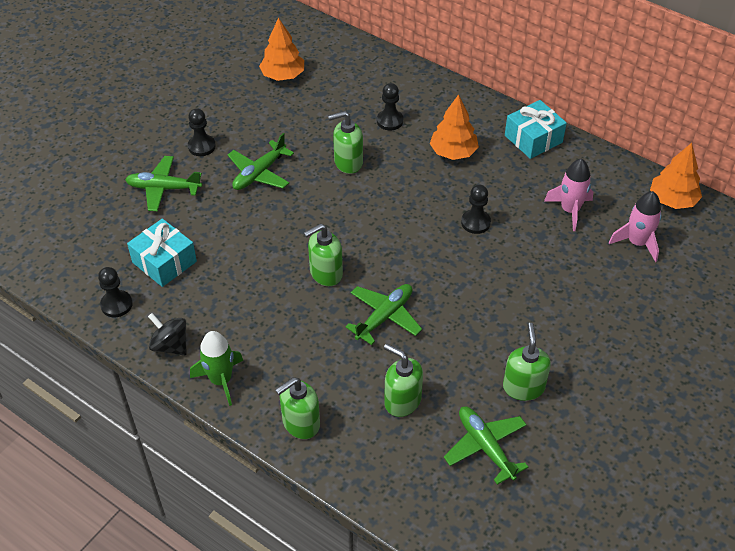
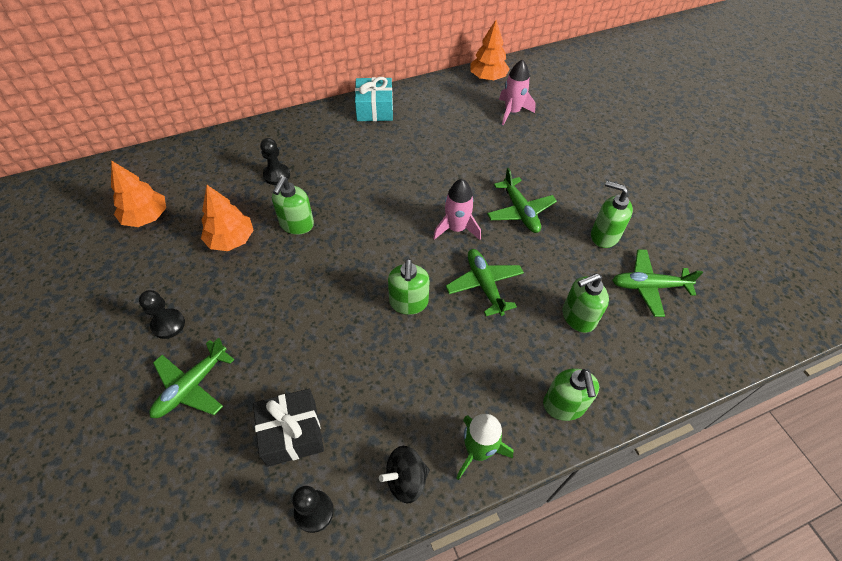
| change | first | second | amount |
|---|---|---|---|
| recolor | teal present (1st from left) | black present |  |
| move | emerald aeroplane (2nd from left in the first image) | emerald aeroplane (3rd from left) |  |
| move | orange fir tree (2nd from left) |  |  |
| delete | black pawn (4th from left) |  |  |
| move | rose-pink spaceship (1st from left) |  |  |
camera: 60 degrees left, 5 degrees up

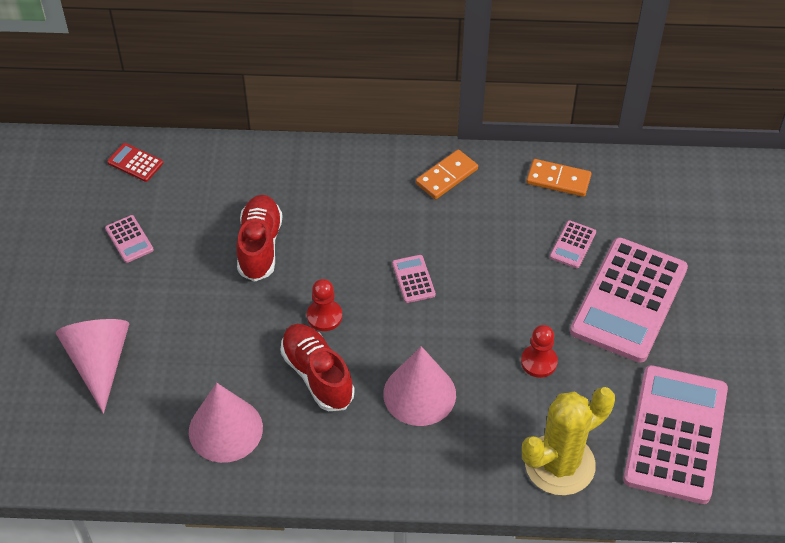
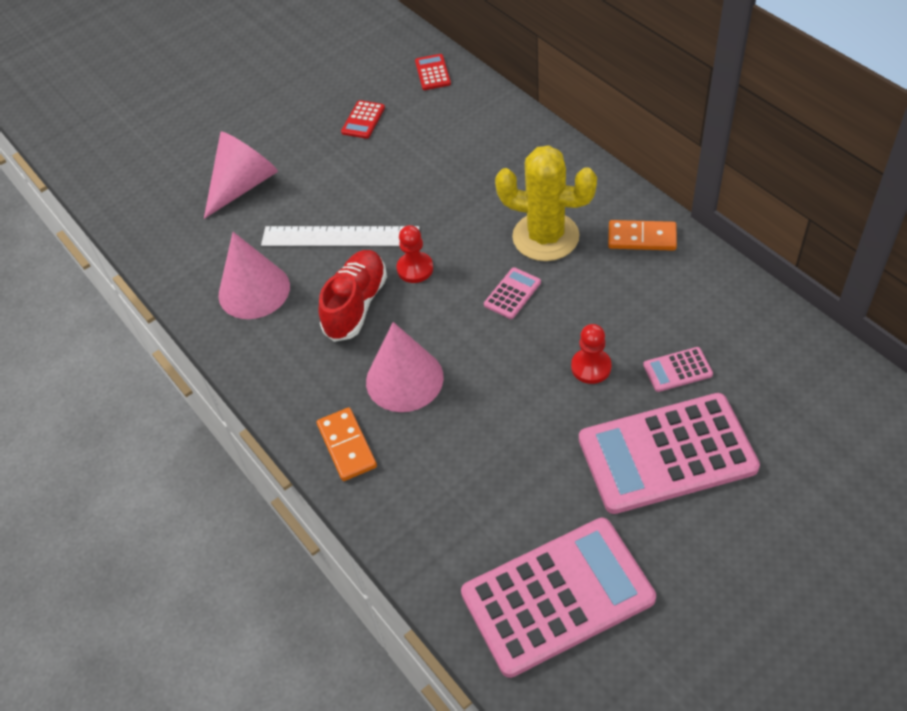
| change | first | second | amount |
|---|---|---|---|
| recolor | rose-pink calculator (1st from left) | red calculator (1st from left) |  |
| delete | red lace-up shoe (1st from left) |  |  |
| move | red pawn (2nd from left) |  |  |
| move | yellow cactus |  |  |
| move | orange domino (2nd from left in the first image) | orange domino (1st from left) |  |
| insert |  | white measuring stick |  |
camera: 55 degrees right, 0 degrees up

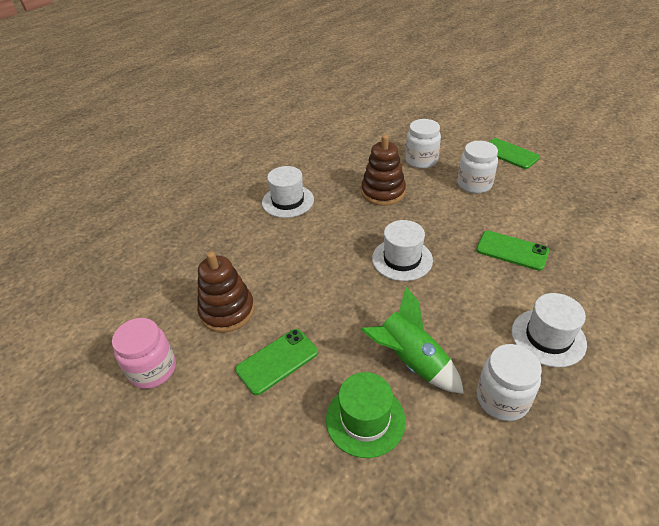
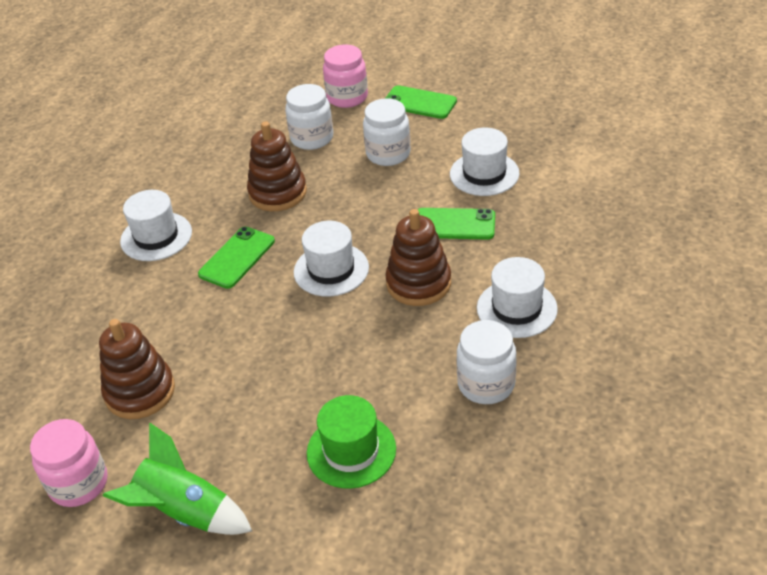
| change | first | second | amount |
|---|---|---|---|
| move | emerald mobile phone (1st from left) |  |  |
| move | emerald spaceship |  |  |
| insert |  | rose-pink jar (2nd from left) |  |
| insert |  | russet stacking toy (3rd from left) |  |
| insert |  | white top hat (3rd from left) |  |
camera: 20 degrees left, 0 degrees up

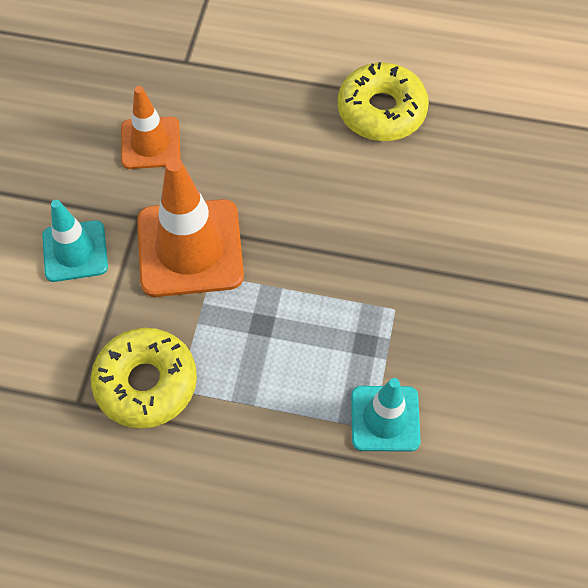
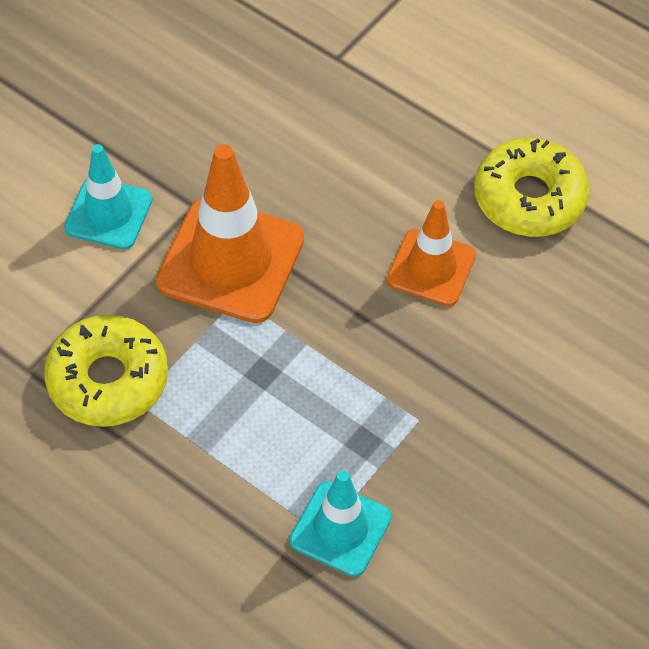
| change | first | second | amount |
|---|---|---|---|
| move | orange safety cone (1st from left in the first image) | orange safety cone (2nd from left) |  |
camera: 25 degrees right, 5 degrees down

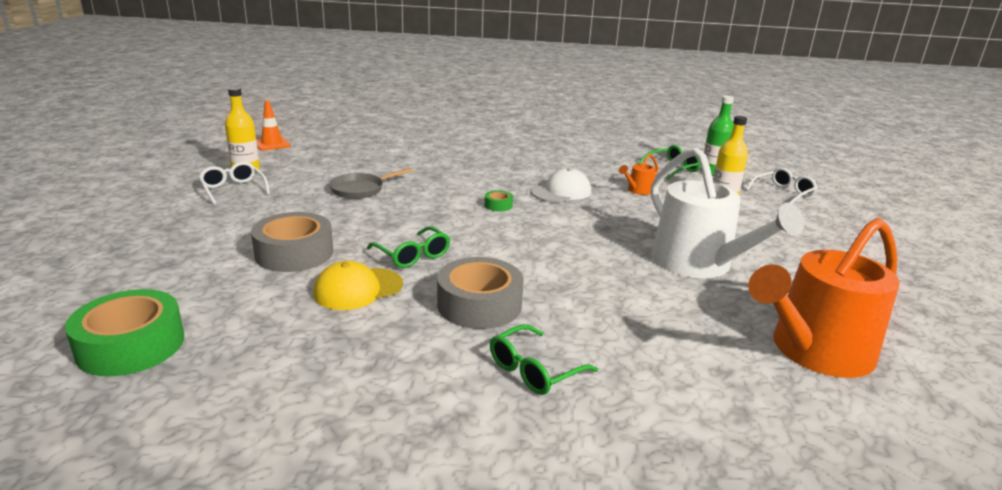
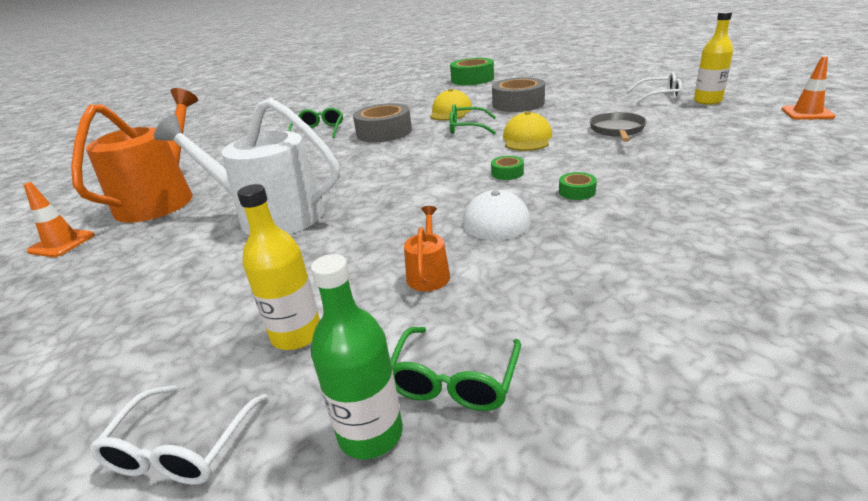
| change | first | second | amount |
|---|---|---|---|
| insert |  | orange safety cone (1st from left) |  |
| insert |  | yellow cap (2nd from left) |  |
| insert |  | emerald tape (3rd from left) |  |
camera: 140 degrees right, 5 degrees up

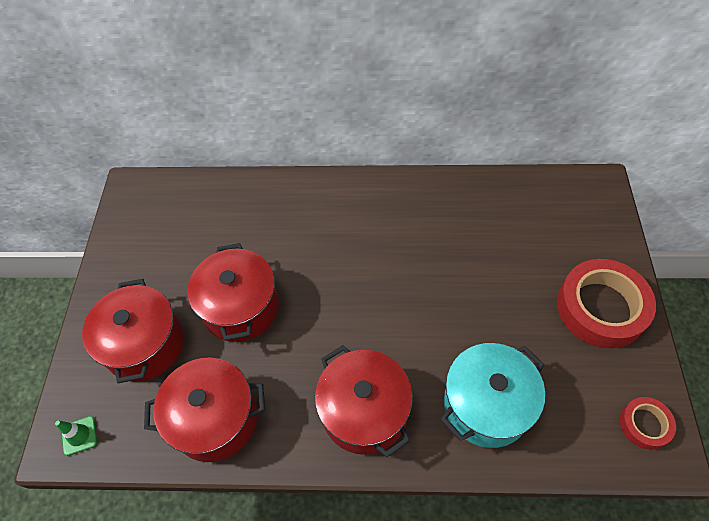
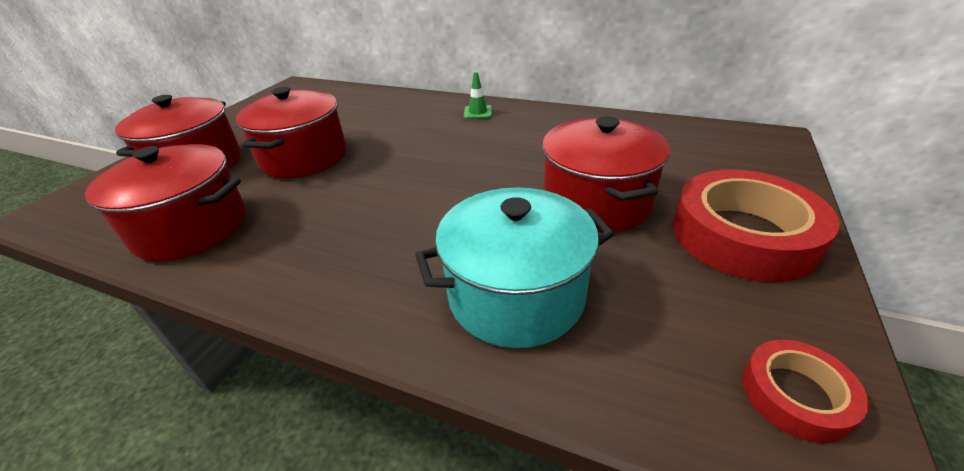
| change | first | second | amount |
|---|---|---|---|
| move | emerald safety cone |  |  |
| move | red cooking pot (4th from left) |  |  |
camera: 20 degrees right, 20 degrees down

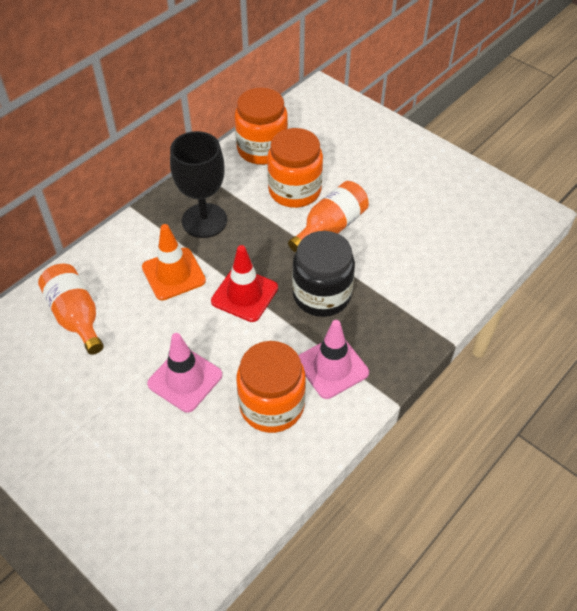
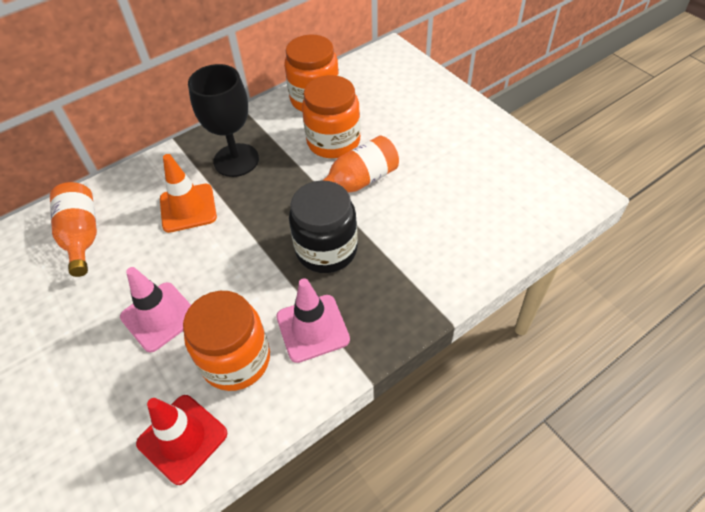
| change | first | second | amount |
|---|---|---|---|
| move | red safety cone |  |  |
camera: 15 degrees right, 0 degrees up

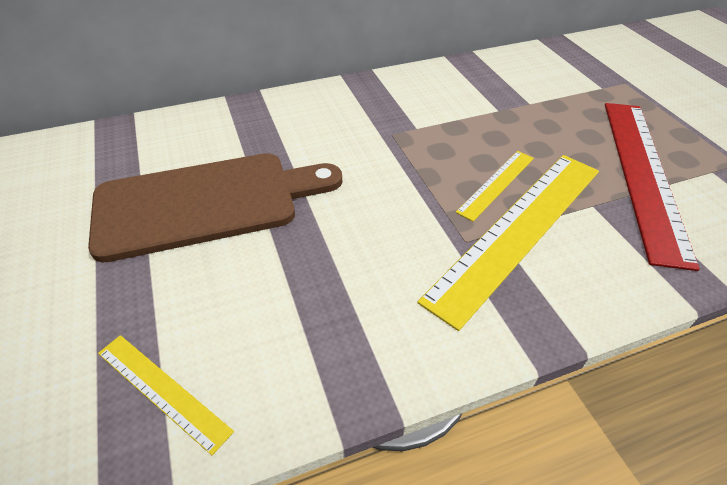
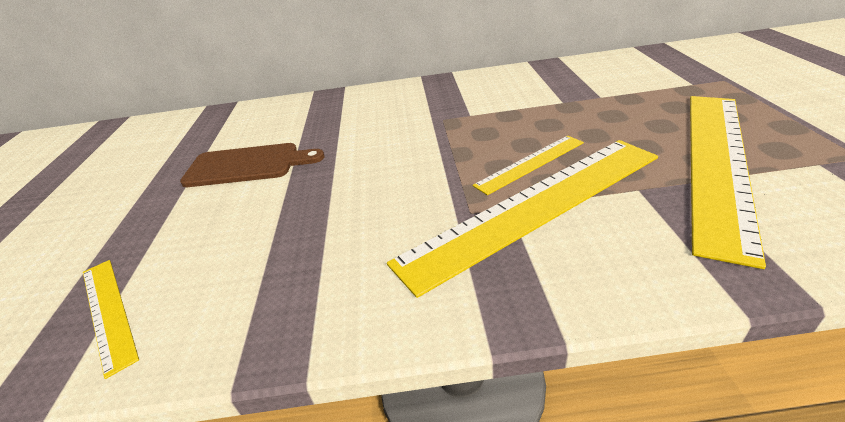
| change | first | second | amount |
|---|---|---|---|
| resize | russet bread board |  | x0.60 |
| recolor | red measuring stick | yellow measuring stick (4th from left) |  |
camera: 20 degrees right, 10 degrees down

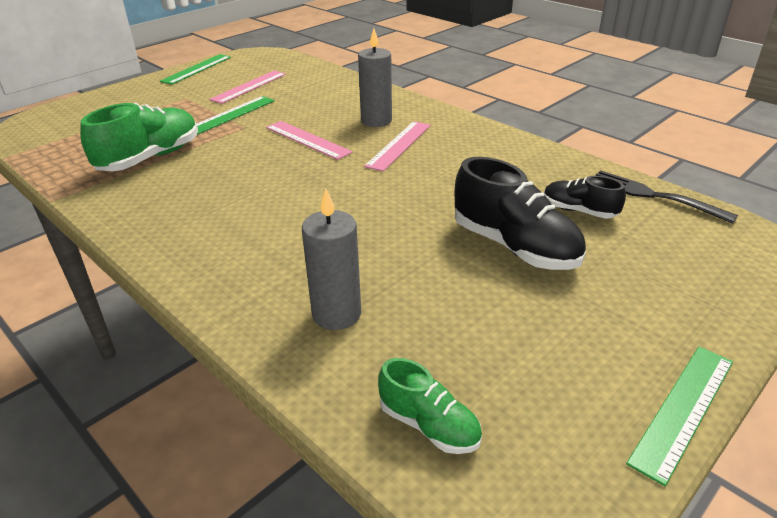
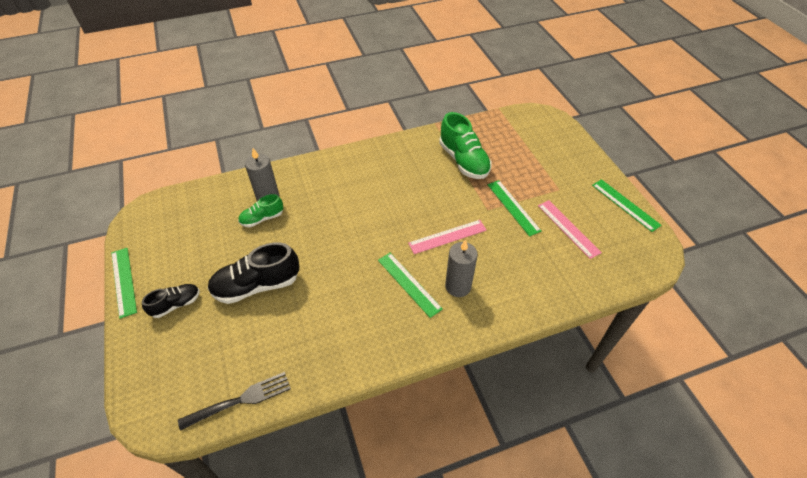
| change | first | second | amount |
|---|---|---|---|
| recolor | rose-pink measuring stick (3rd from left) | emerald measuring stick (2nd from left) |  |
| move | emerald lace-up shoe (2nd from left in the first image) | emerald lace-up shoe (1st from left) |  |
| move | black lace-up shoe (2nd from left in the first image) | black lace-up shoe (1st from left) |  |
camera: 115 degrees right, 15 degrees up

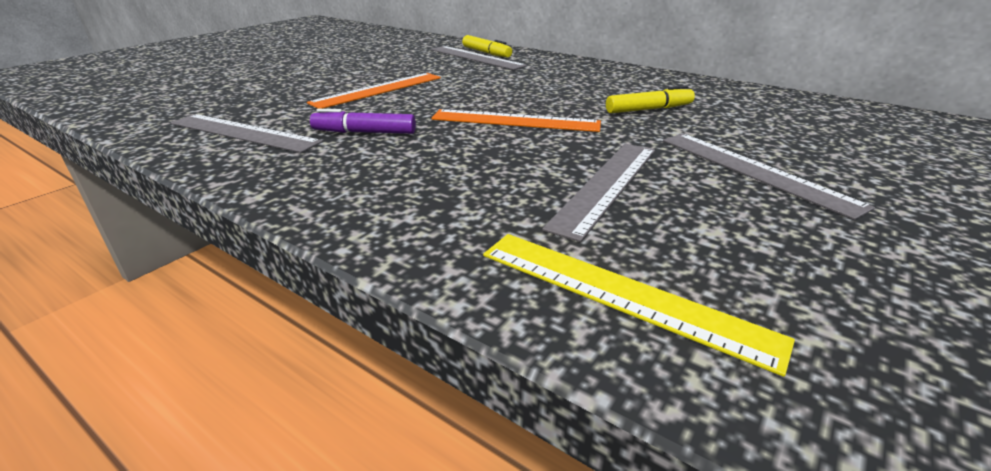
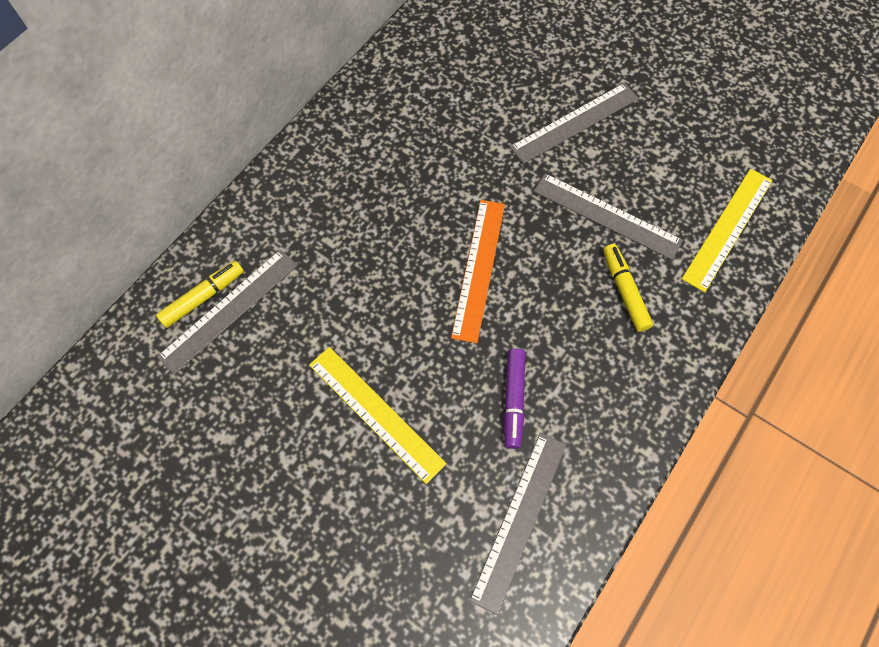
| change | first | second | amount |
|---|---|---|---|
| recolor | orange measuring stick (1st from left) | yellow measuring stick (1st from left) |  |
| move | yellow felt pen (2nd from left) |  |  |
camera: 90 degrees left, 35 degrees up

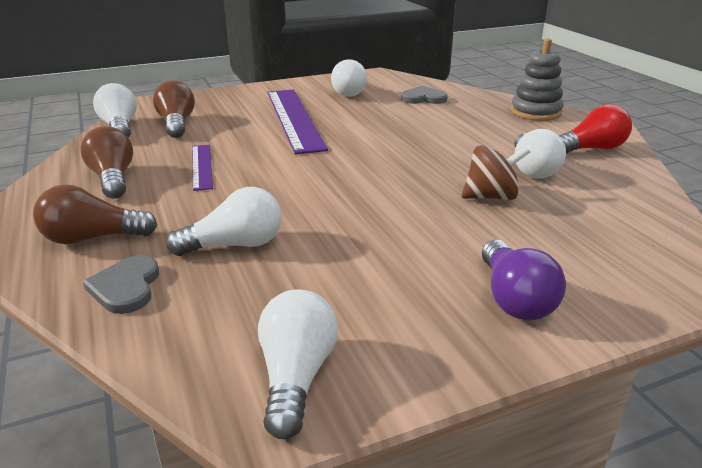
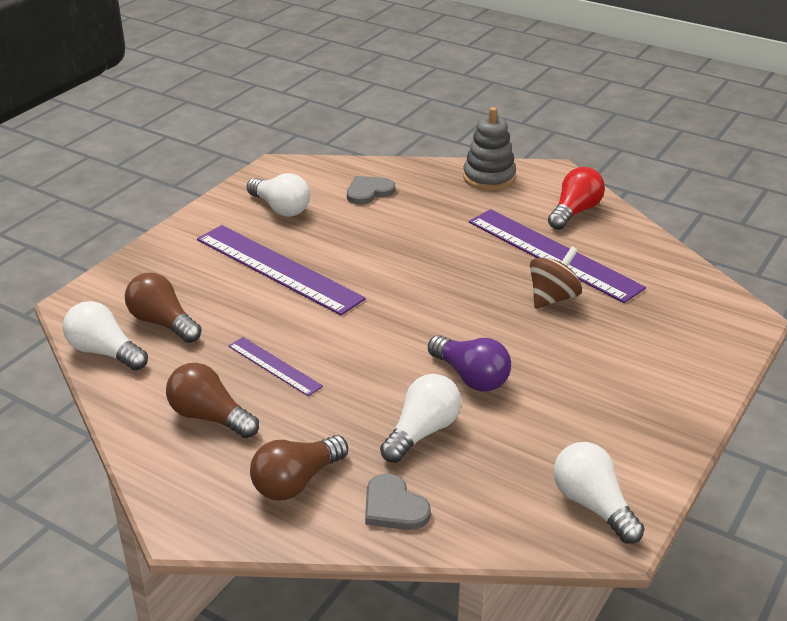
| change | first | second | amount |
|---|---|---|---|
| move | purple lightbulb |  |  |
| replace | white lightbulb (5th from left) | purple measuring stick (3rd from left) |  |
camera: 35 degrees left, 5 degrees up

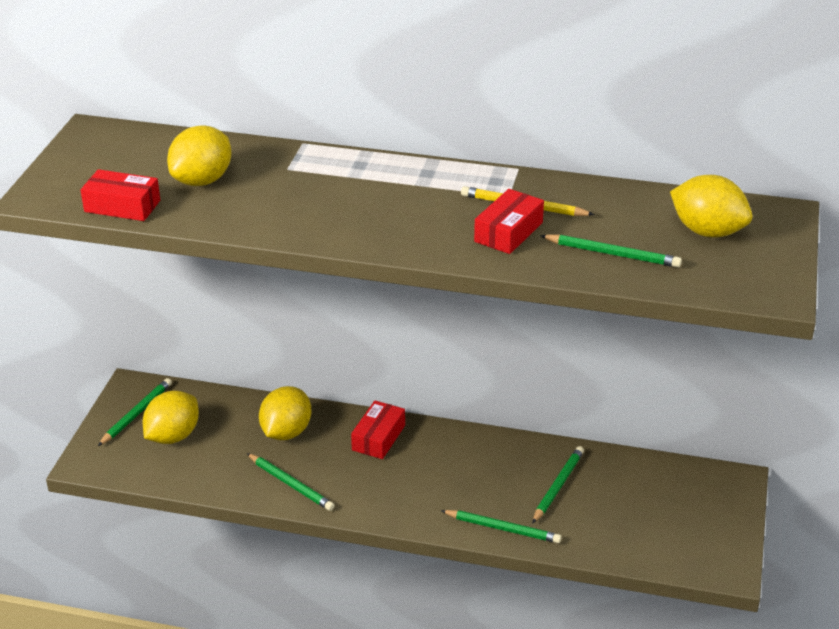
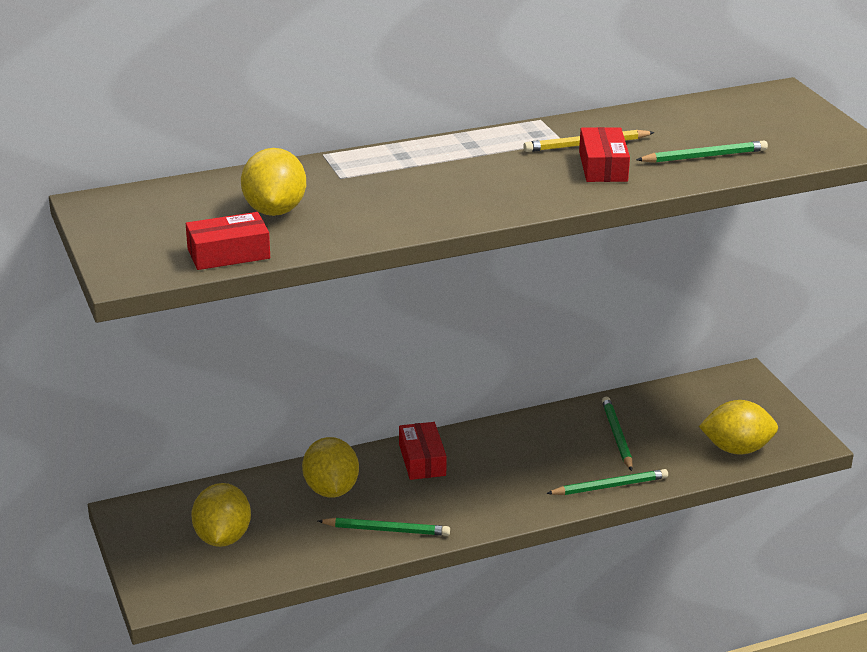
| change | first | second | amount |
|---|---|---|---|
| delete | emerald pencil (1st from left) |  |  |
| move | yellow lemon (4th from left) |  |  |
camera: 35 degrees left, 5 degrees down

